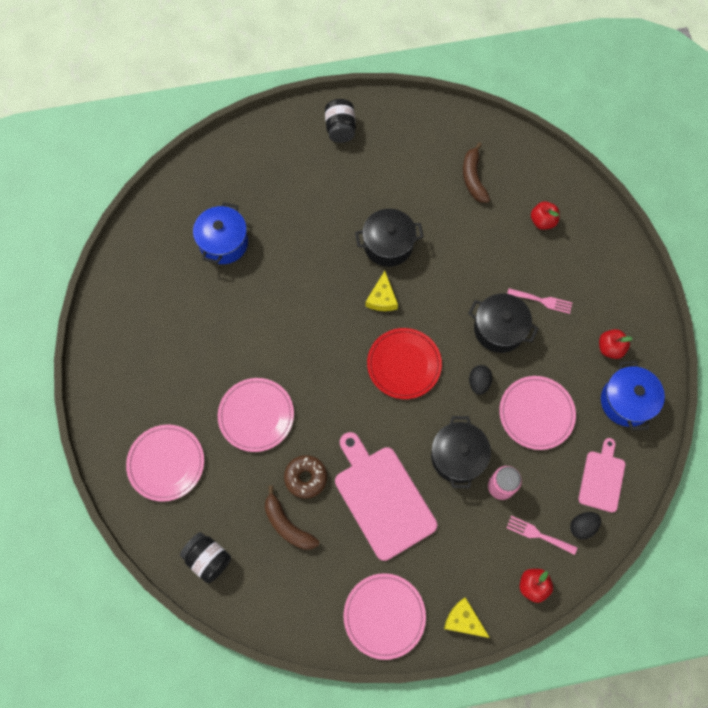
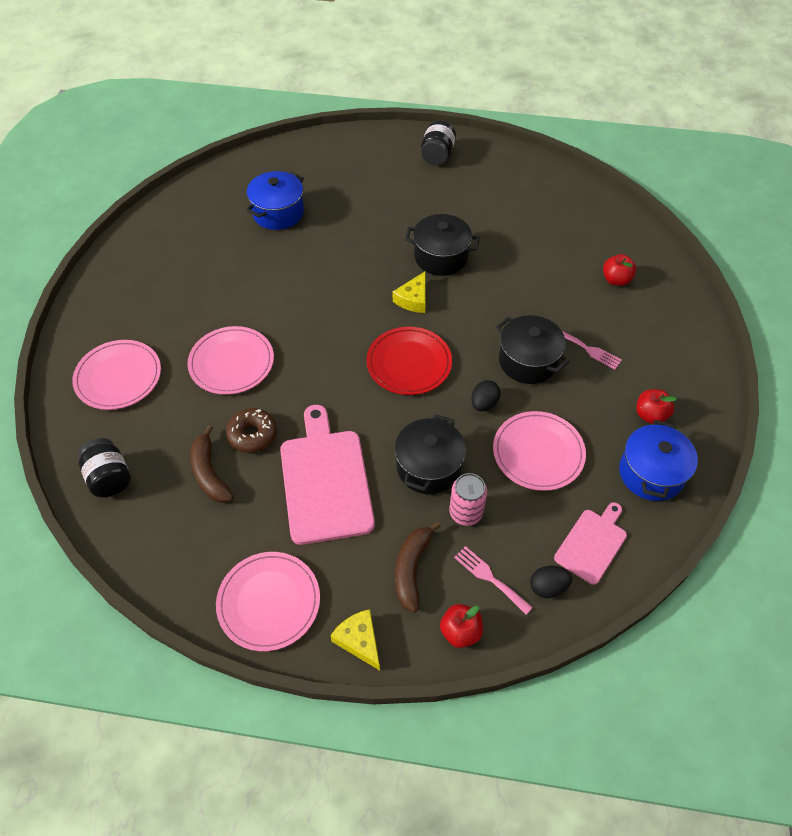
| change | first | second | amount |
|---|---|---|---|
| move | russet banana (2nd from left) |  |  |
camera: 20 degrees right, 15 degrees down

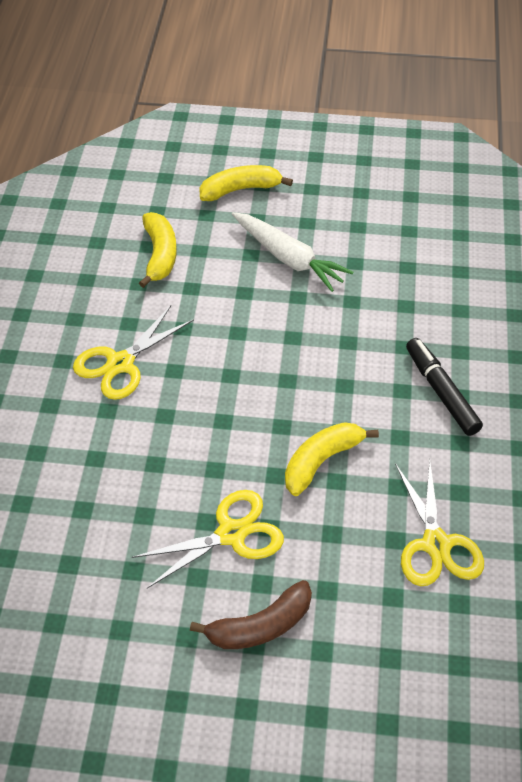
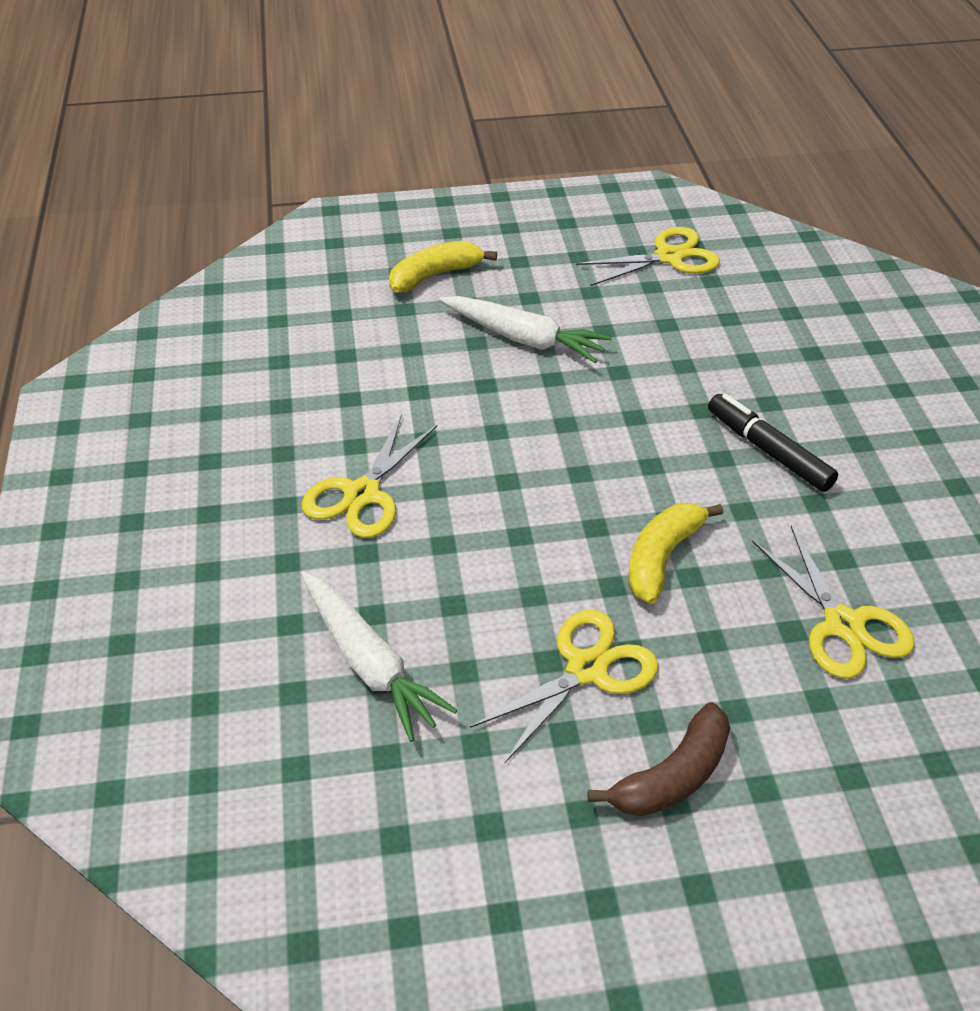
| change | first | second | amount |
|---|---|---|---|
| delete | yellow banana (1st from left) |  |  |
| insert |  | white carrot (1st from left) |  |
| insert |  | yellow shears (3rd from left) |  |
camera: 15 degrees left, 5 degrees down

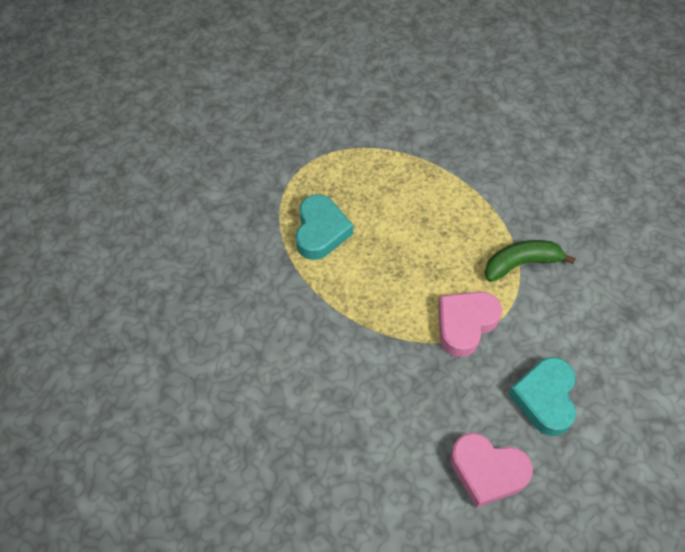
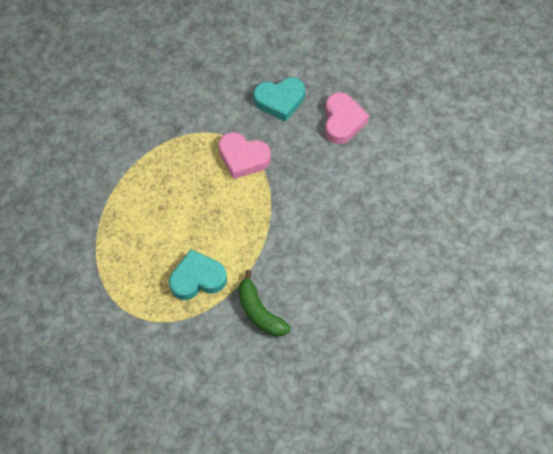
| change | first | second | amount |
|---|---|---|---|
| move | emerald banana |  |  |
camera: 110 degrees left, 5 degrees up

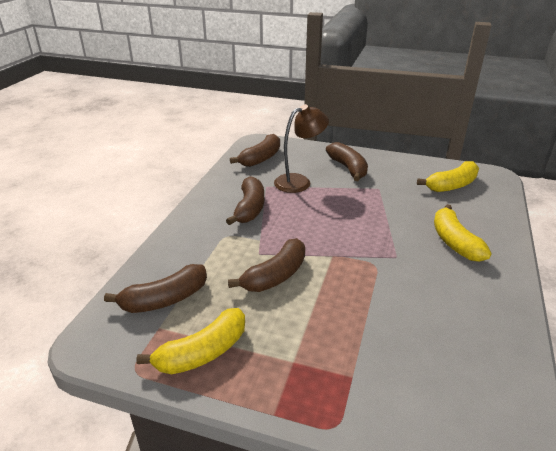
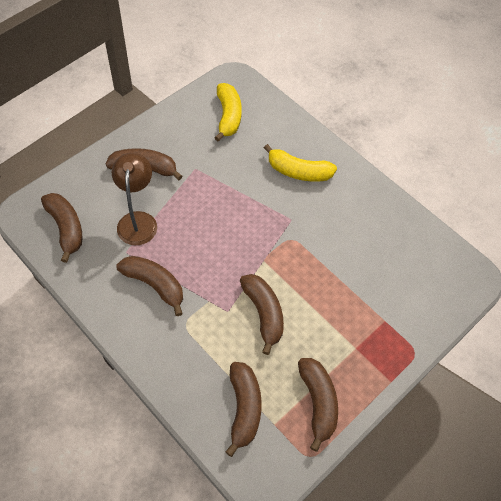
| change | first | second | amount |
|---|---|---|---|
| recolor | yellow banana (1st from left) | russet banana (6th from left) |  |
camera: 65 degrees left, 25 degrees up

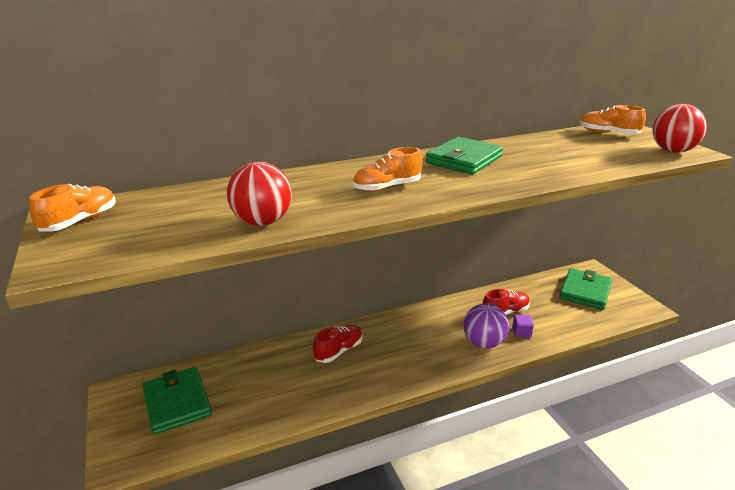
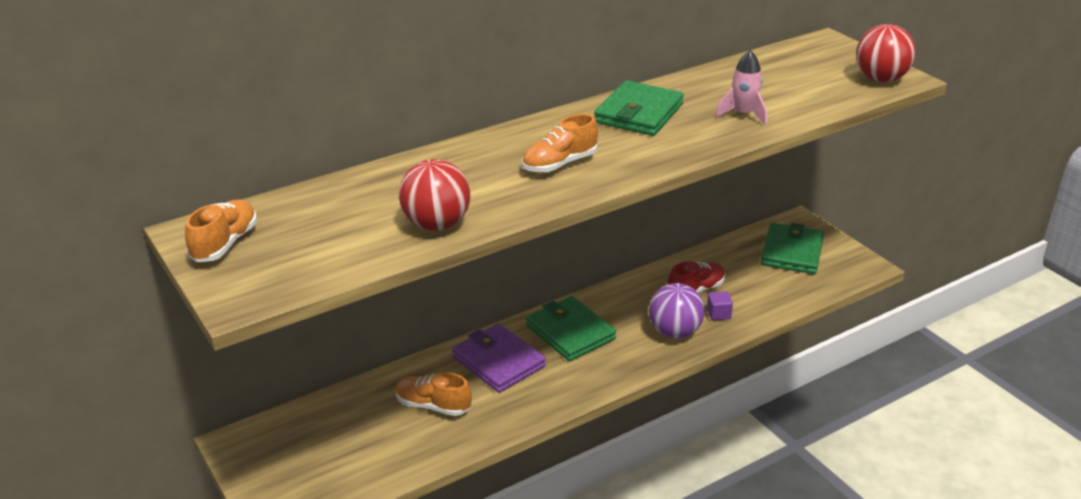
| change | first | second | amount |
|---|---|---|---|
| move | emerald wallet (1st from left) |  |  |
| replace | red lace-up shoe (1st from left) | purple wallet |  |
| move | orange lace-up shoe (3rd from left in the first image) | orange lace-up shoe (2nd from left) |  |
| insert |  | rose-pink spaceship |  |
camera: 10 degrees left, 5 degrees up

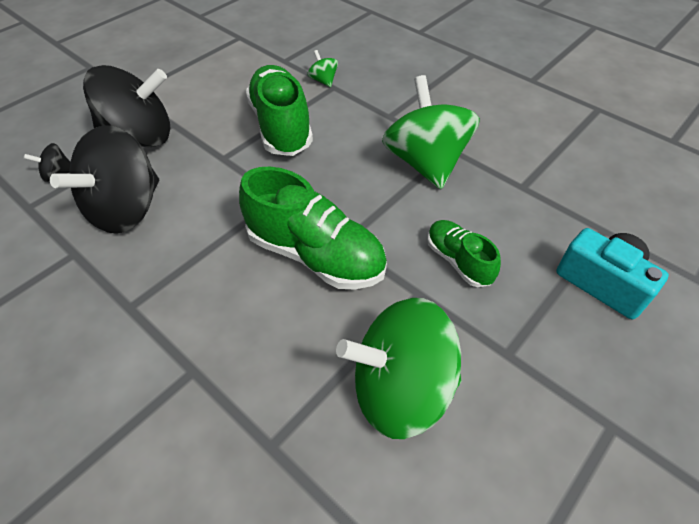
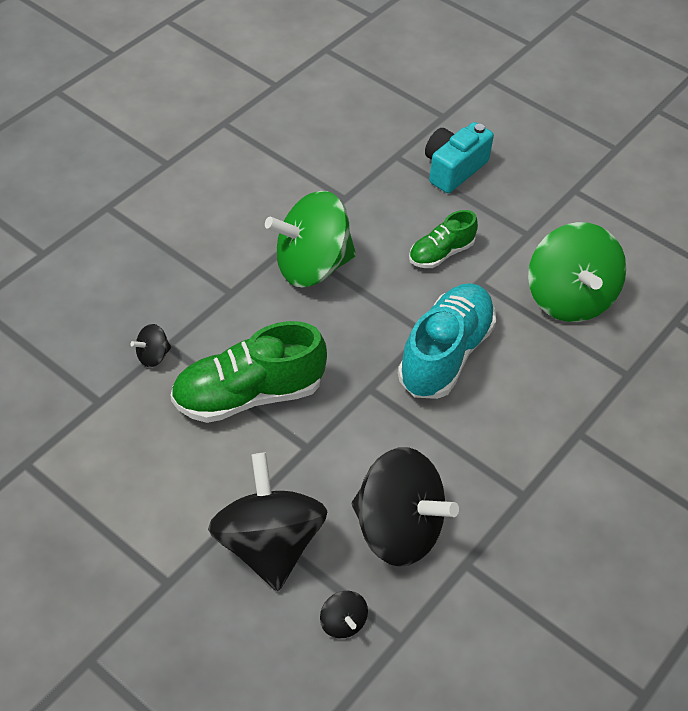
| change | first | second | amount |
|---|---|---|---|
| recolor | emerald lace-up shoe (2nd from left) | teal lace-up shoe |  |
| recolor | emerald spinning top (1st from left) | black spinning top (1st from left) |  |
camera: 95 degrees left, 0 degrees up

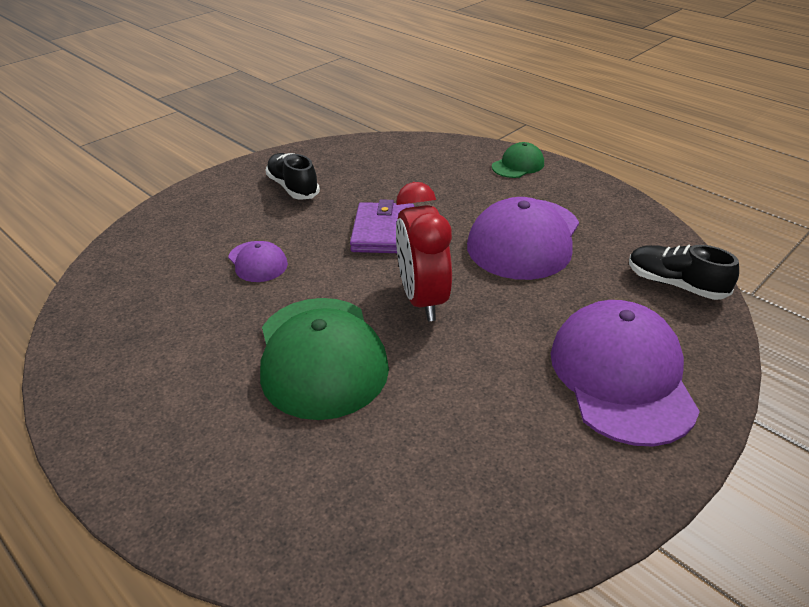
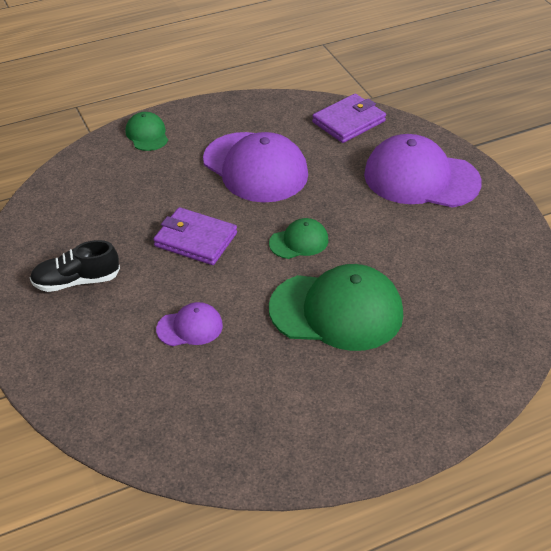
| change | first | second | amount |
|---|---|---|---|
| replace | red bedside clock | emerald cap (2nd from left) |  |
| replace | black lace-up shoe (2nd from left) | purple wallet (2nd from left) |  |
camera: 70 degrees left, 5 degrees up

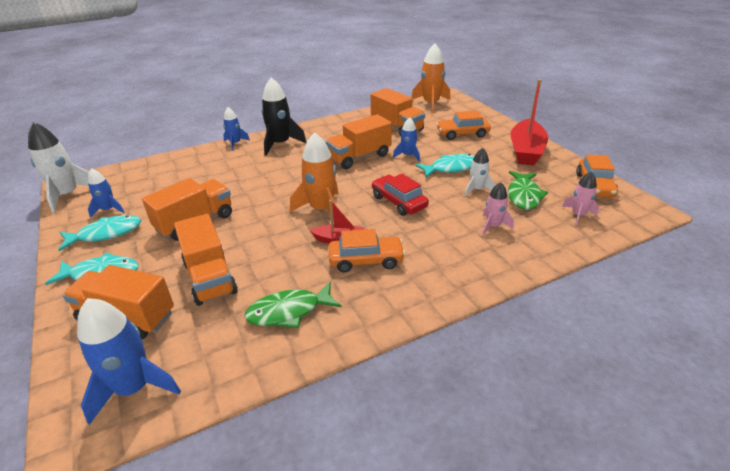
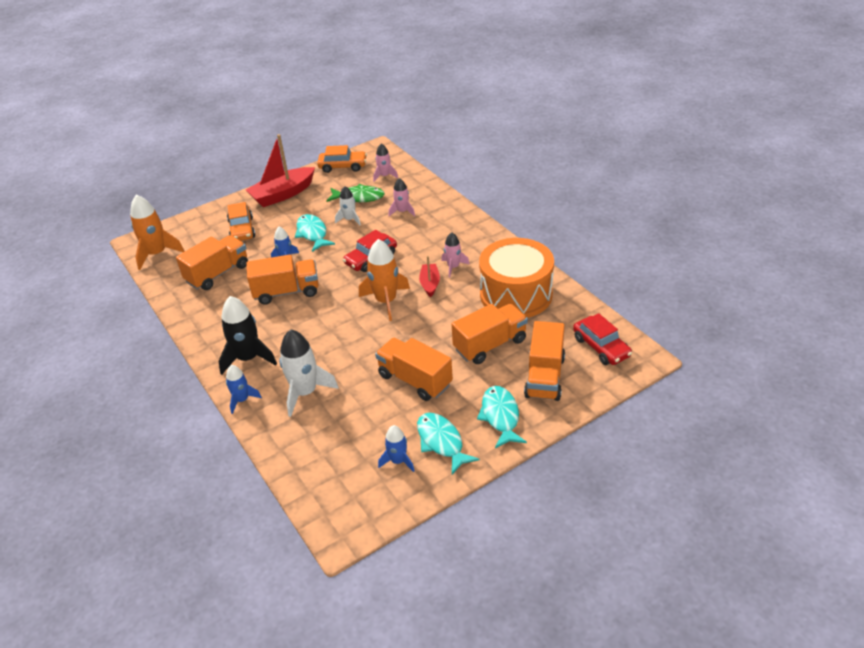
| change | first | second | amount |
|---|---|---|---|
| move | white spaceship (1st from left) |  |  |
| replace | royal blue spaceship (2nd from left) | red toy car (2nd from left) |  |
| replace | emerald fish figure (1st from left) | orange toy drum |  |
| rotate | orange truck (4th from left in the first image) | orange truck (2nd from left) | 60 degrees counterclockwise |
| replace | orange toy car (1st from left) | rose-pink spaceship (3rd from left) |  |
| rotate | red boat (2nd from left in the first image) | red boat (1st from left) | 135 degrees clockwise |
camera: 95 degrees left, 5 degrees up

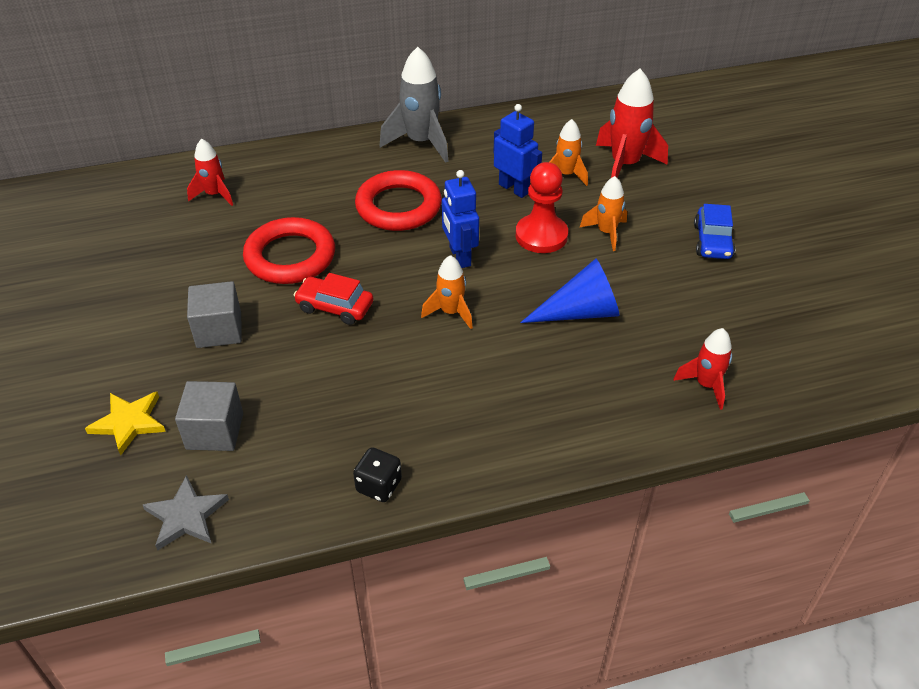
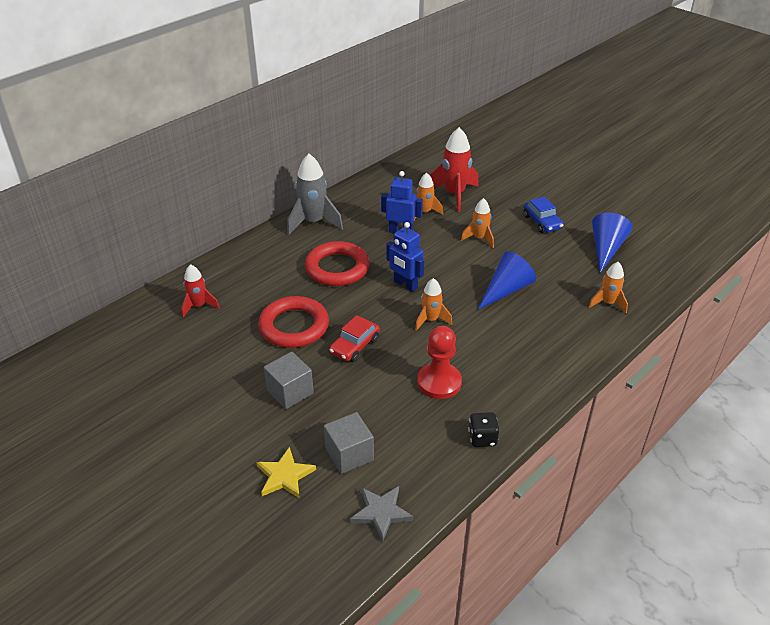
| change | first | second | amount |
|---|---|---|---|
| rotate | red toy car |  | 45 degrees counterclockwise |
| move | red pawn |  |  |
| recolor | red spaceship (3rd from left) | orange spaceship (4th from left) |  |
| insert |  | royal blue solid cone (2nd from left) |  |
camera: 30 degrees left, 5 degrees down

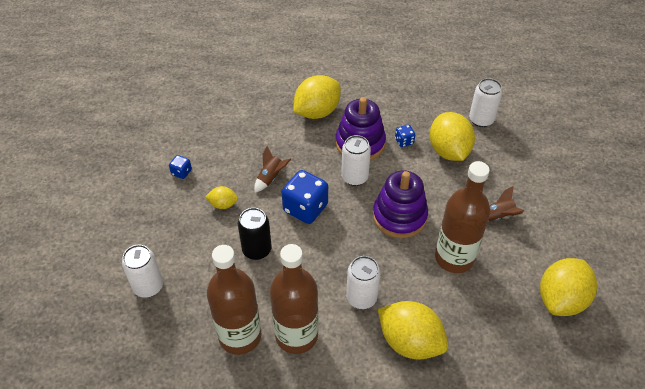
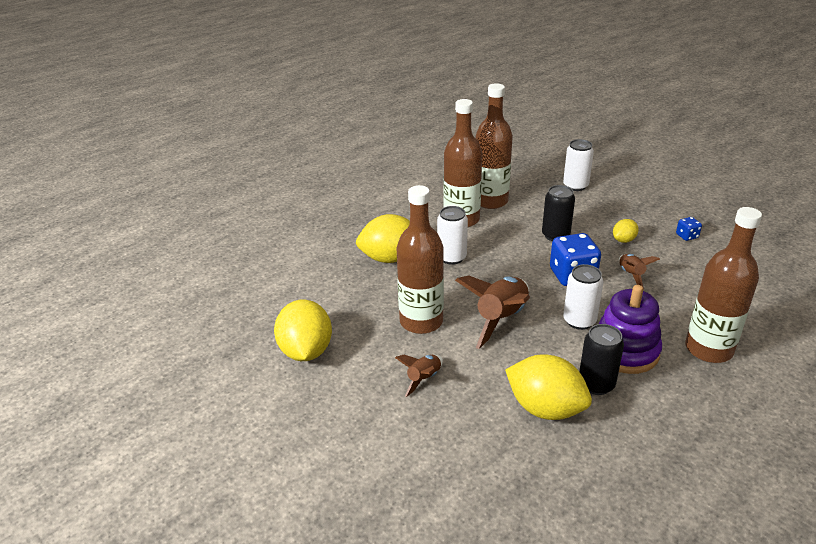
| change | first | second | amount |
|---|---|---|---|
| replace | yellow lemon (2nd from left) | russet flask (4th from left) |  |
| replace | purple stacking toy (2nd from left) | russet spaceship (2nd from left) |  |
| replace | royal blue game die (3rd from left) | black tin (2nd from left) |  |
| delete | white tin (4th from left) |  |  |
camera: 135 degrees right, 15 degrees down

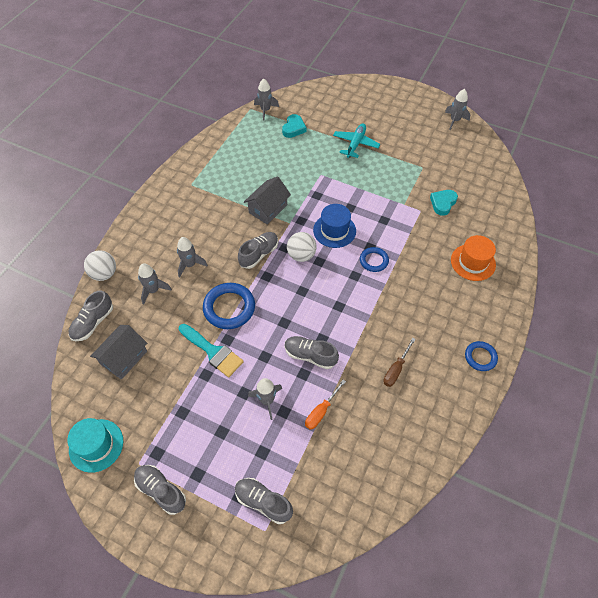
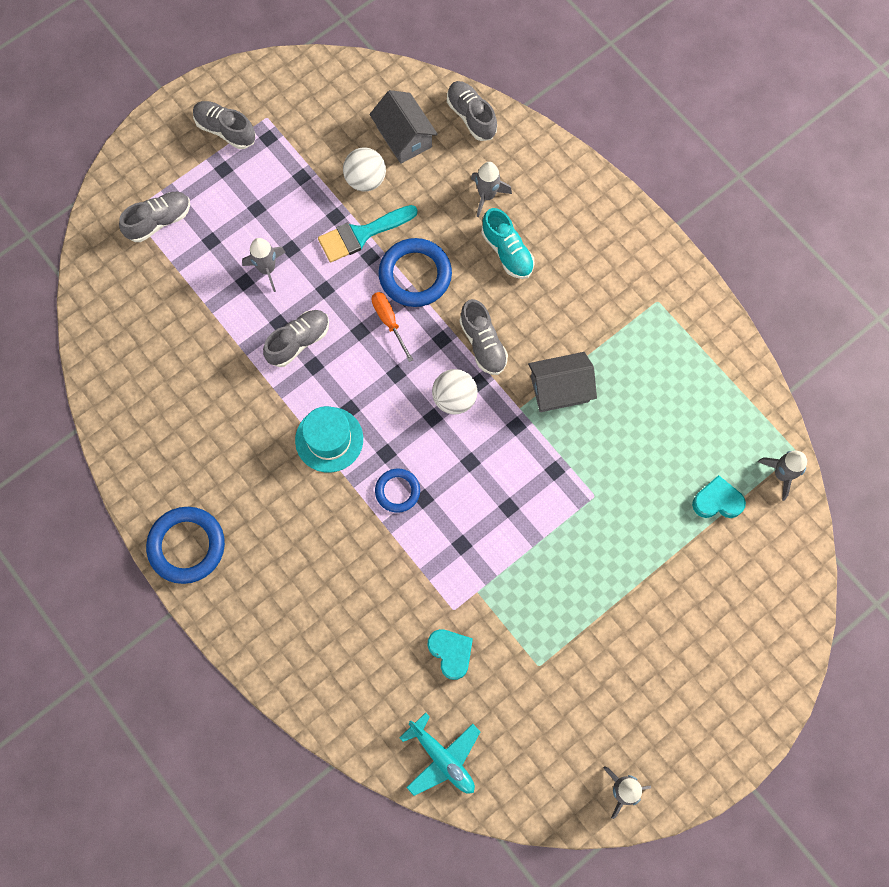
| change | first | second | amount |
|---|---|---|---|
| move | teal top hat |  |  |
| move | white play ball (1st from left) |  |  |
| rotate | grey lace-up shoe (2nd from left) |  | 120 degrees counterclockwise |
| replace | grey spaceship (2nd from left) | teal lace-up shoe |  |
| rotate | grey cottage (2nd from left) |  | 75 degrees counterclockwise |
| rotate | teal heart shape (1st from left in the first image) | teal heart shape (2nd from left) | 135 degrees clockwise |
| move | orange flat screwdriver |  |  |
| delete | royal blue top hat |  |  |
| move | teal aeroplane |  |  |
| delete | russet flat screwdriver |  |  |
| delete | orange top hat |  |  |
| resize | royal blue hoop (3rd from left in the first image) | royal blue hoop (1st from left) | x1.70 |
camera: 115 degrees right, 15 degrees up

